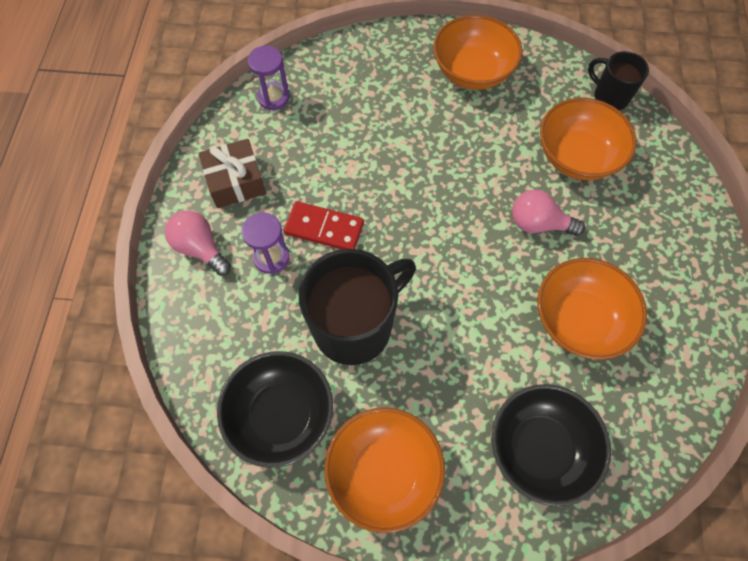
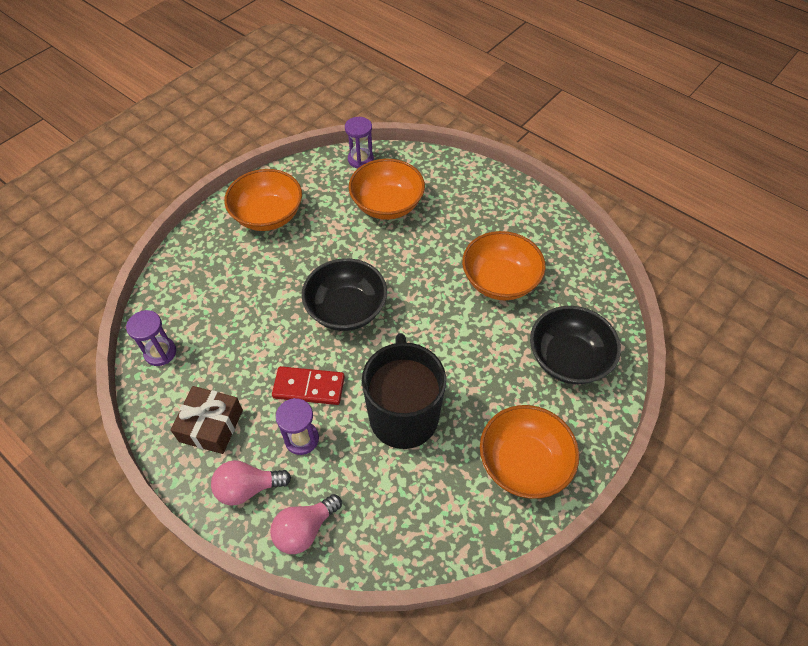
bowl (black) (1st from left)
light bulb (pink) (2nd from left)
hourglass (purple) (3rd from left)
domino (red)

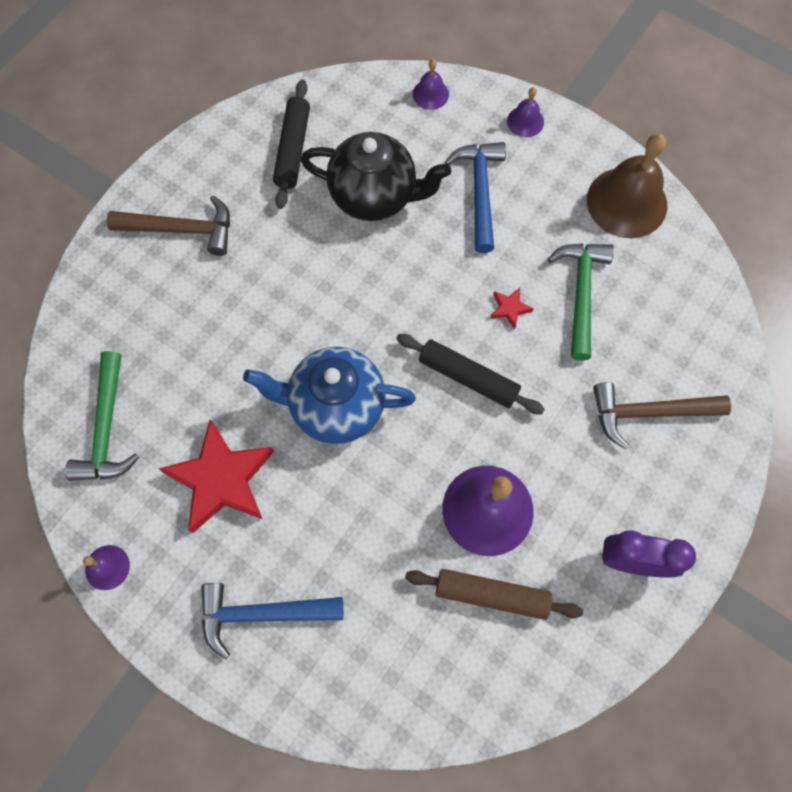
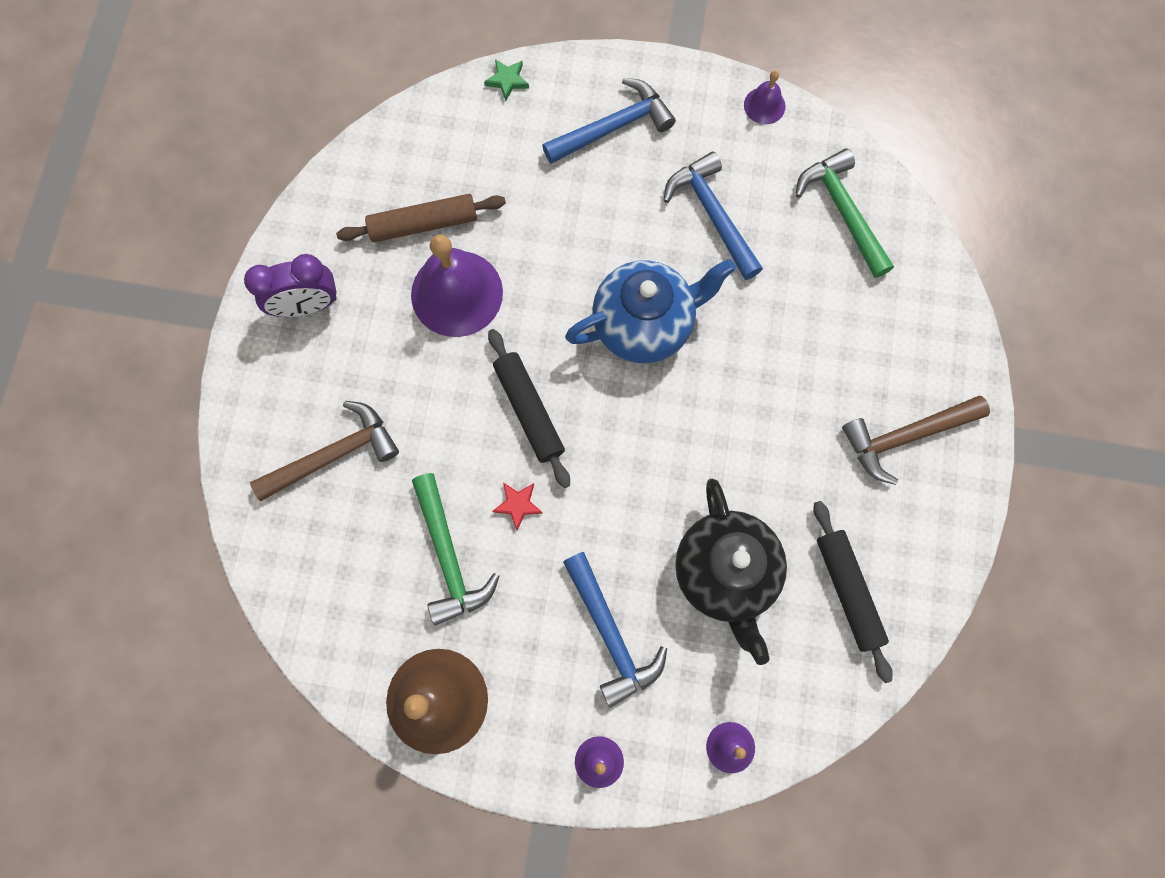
star (green)
hammer (blue) (3rd from left)
teapot (black)
rolling pin (black) (1st from left)

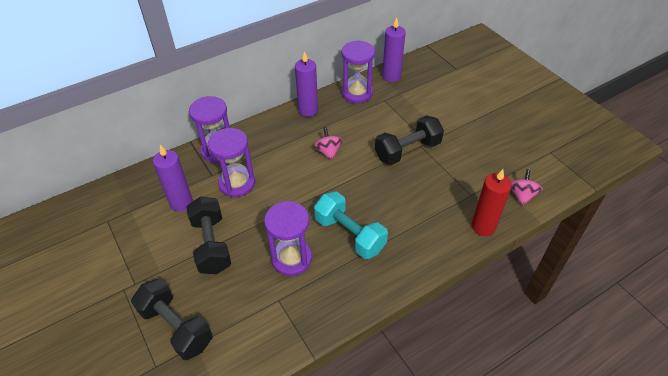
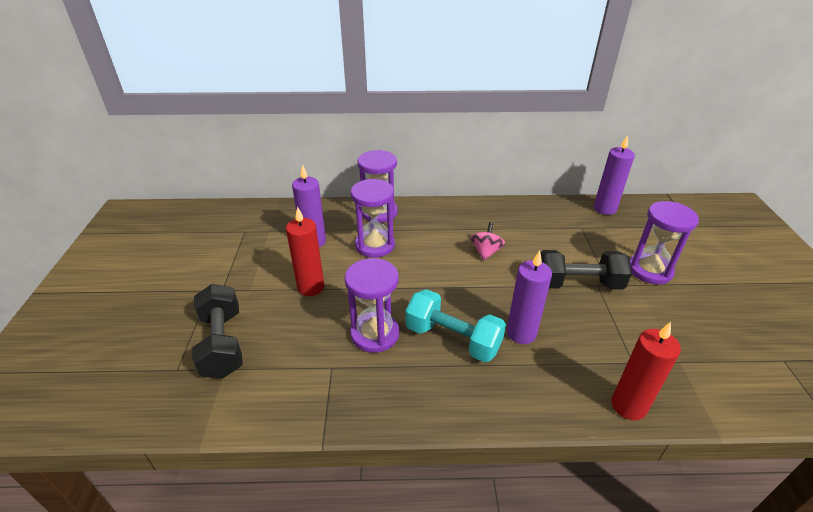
spinning top (pink) (2nd from left in the first image)
candle (purple) (2nd from left)
hourglass (purple) (4th from left)
candle (red) (1st from left)
dumbbell (turquoise)

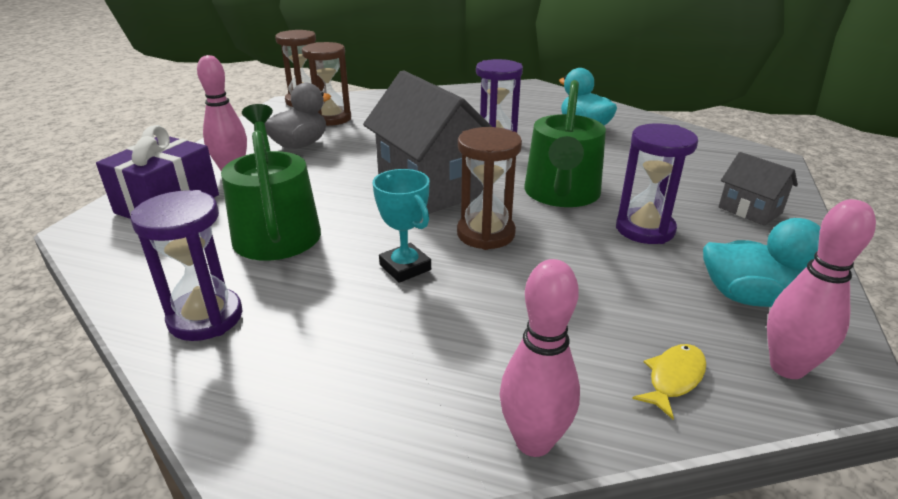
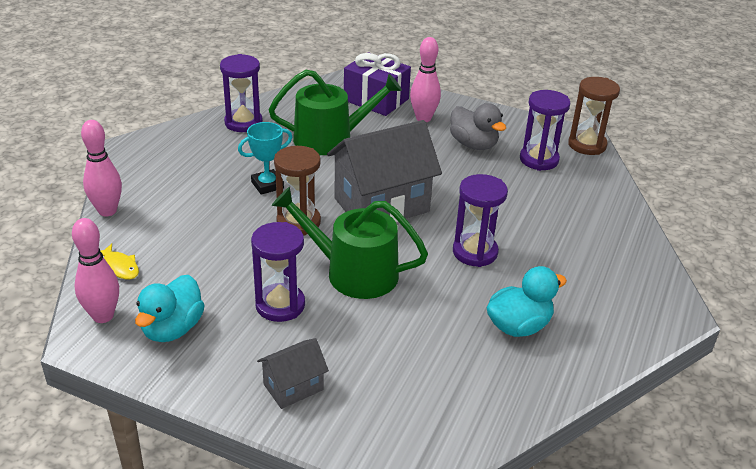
hourglass (purple) (4th from left)

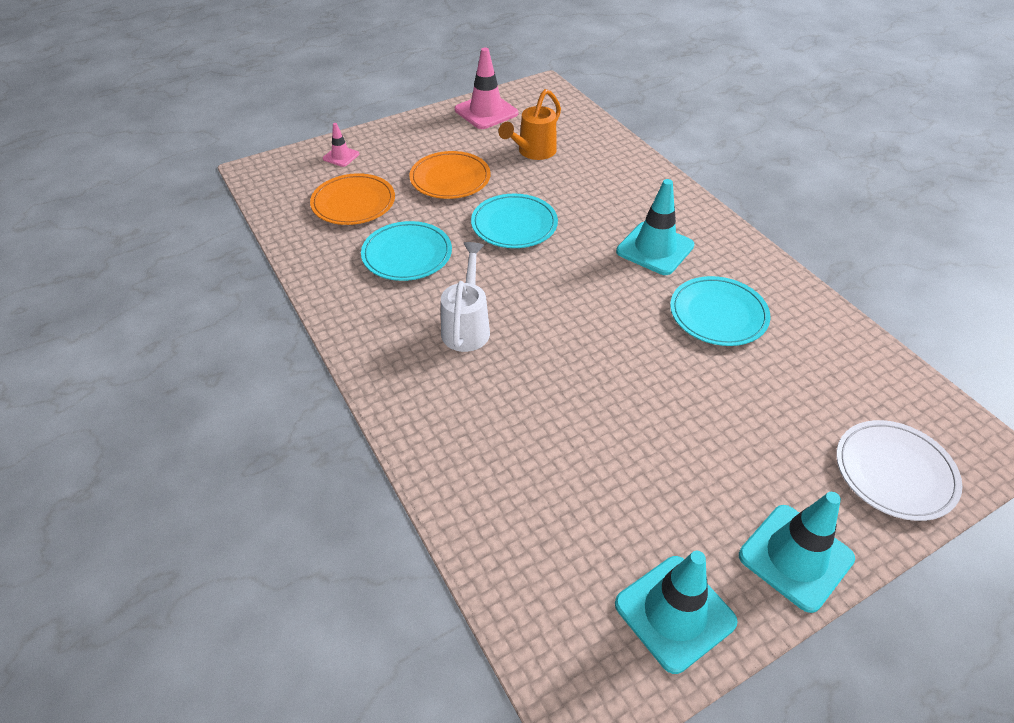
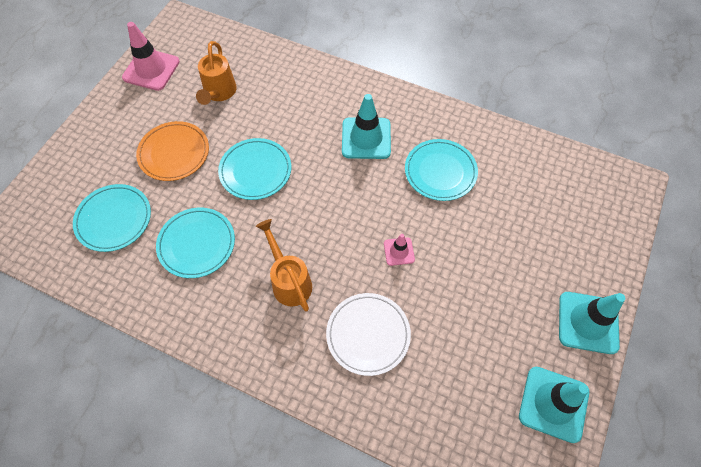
traffic cone (pink) (2nd from left)
plate (white)
plate (turquoise) (1st from left)
watering can (orange) (2nd from left)

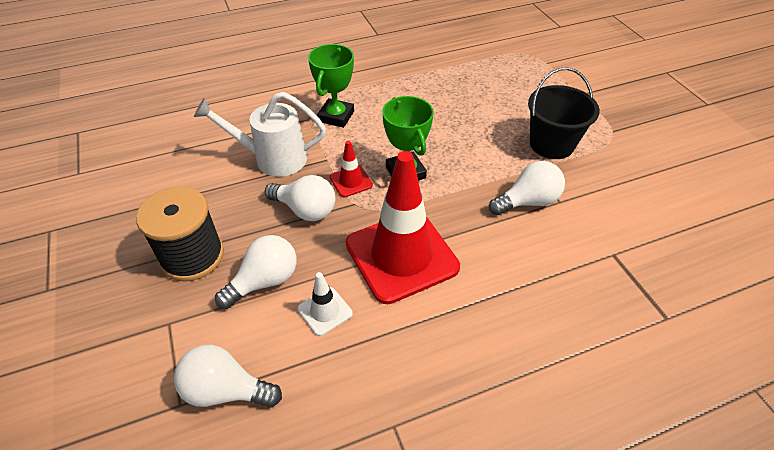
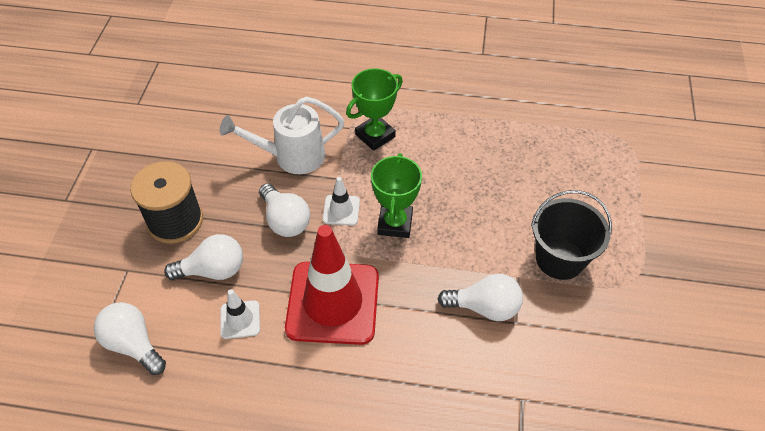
traffic cone (white) (2nd from left)
watering can (white)

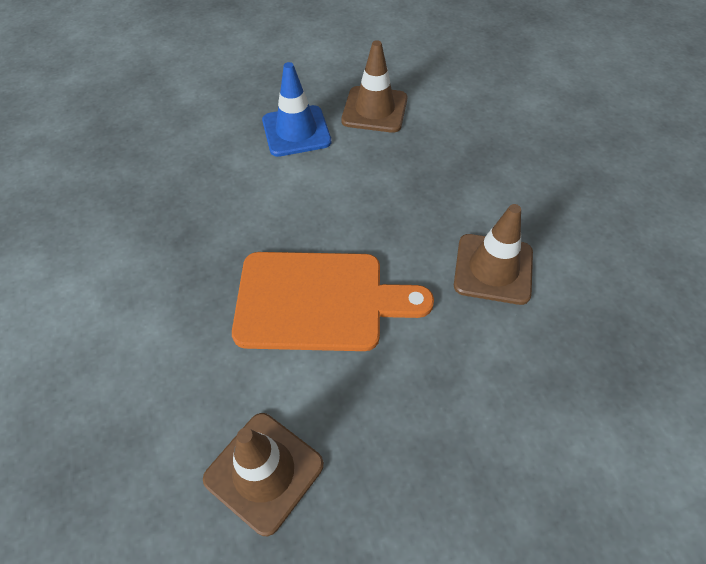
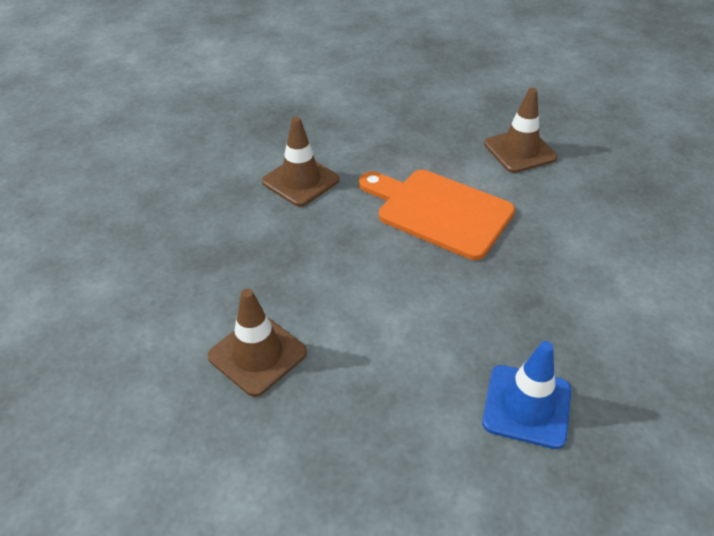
traffic cone (blue)

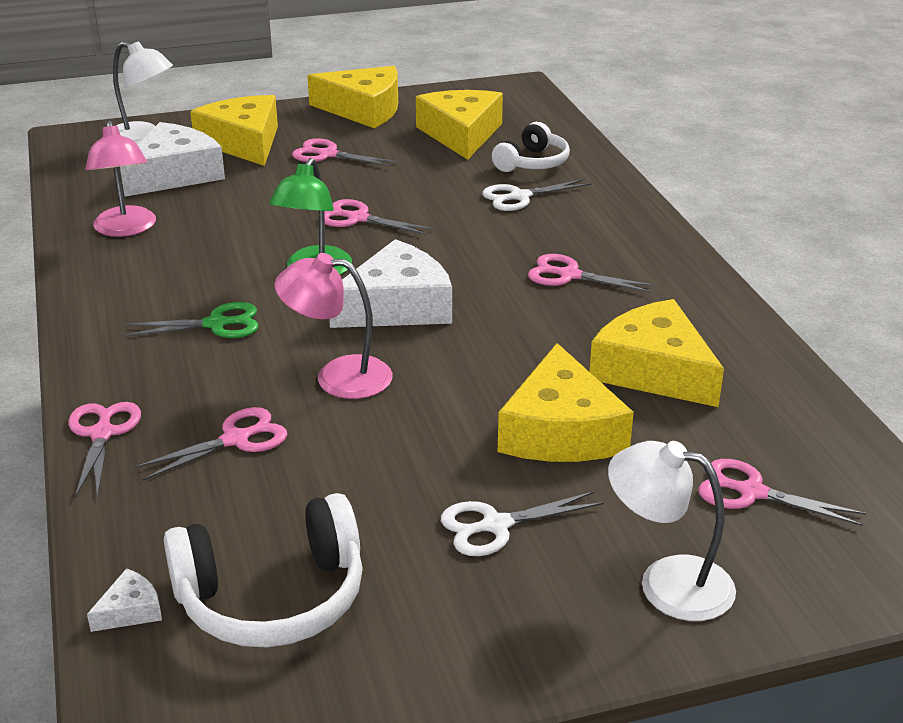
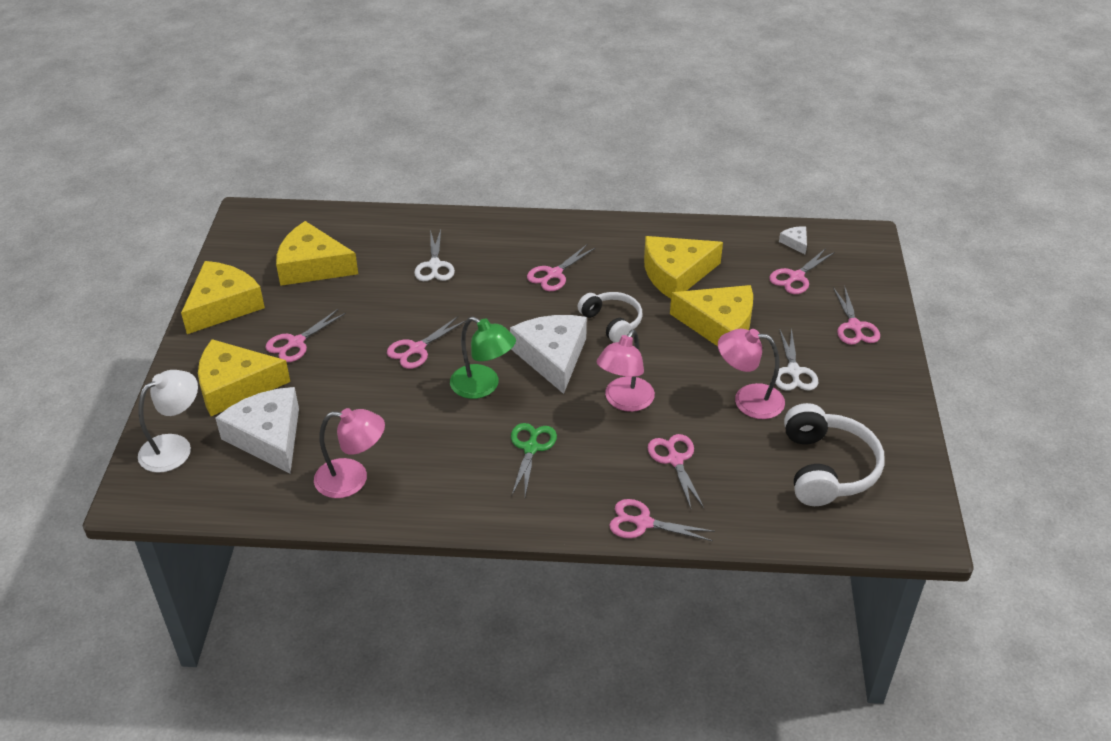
lamp (pink) (3rd from left)
cheese (white) (3rd from left)
headphones (white) (1st from left)
scissors (pink) (7th from left)

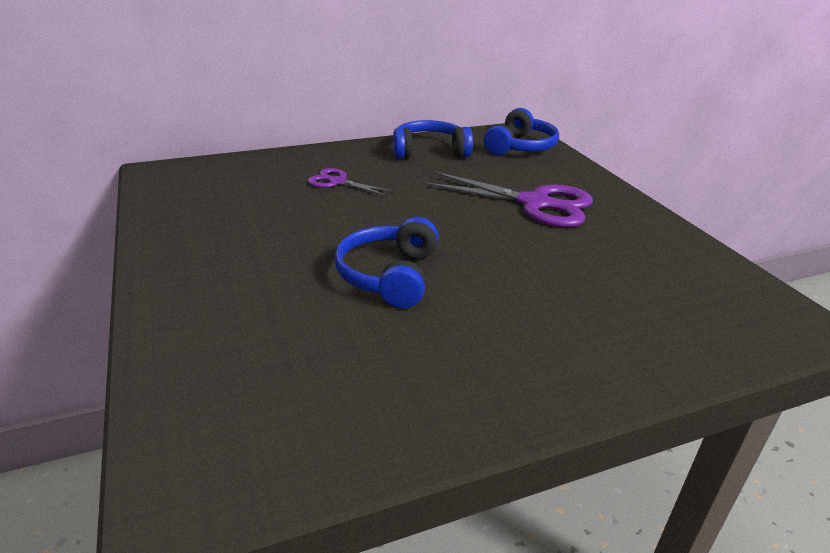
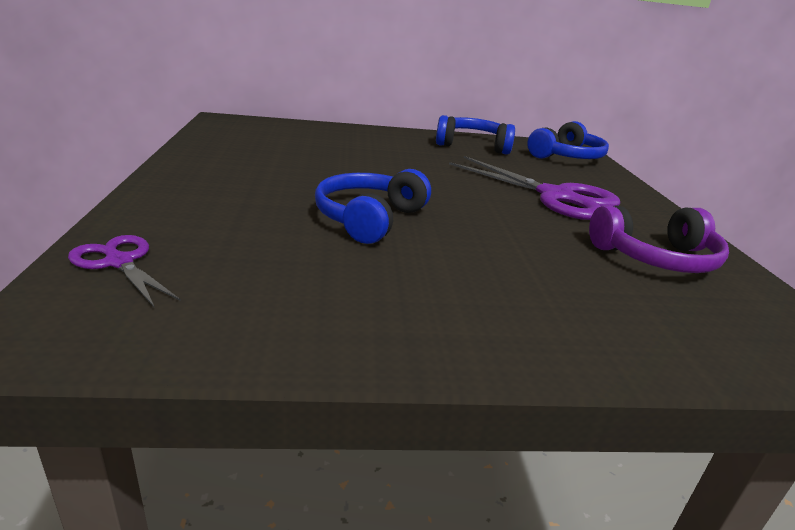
headphones (purple)
scissors (purple) (1st from left)

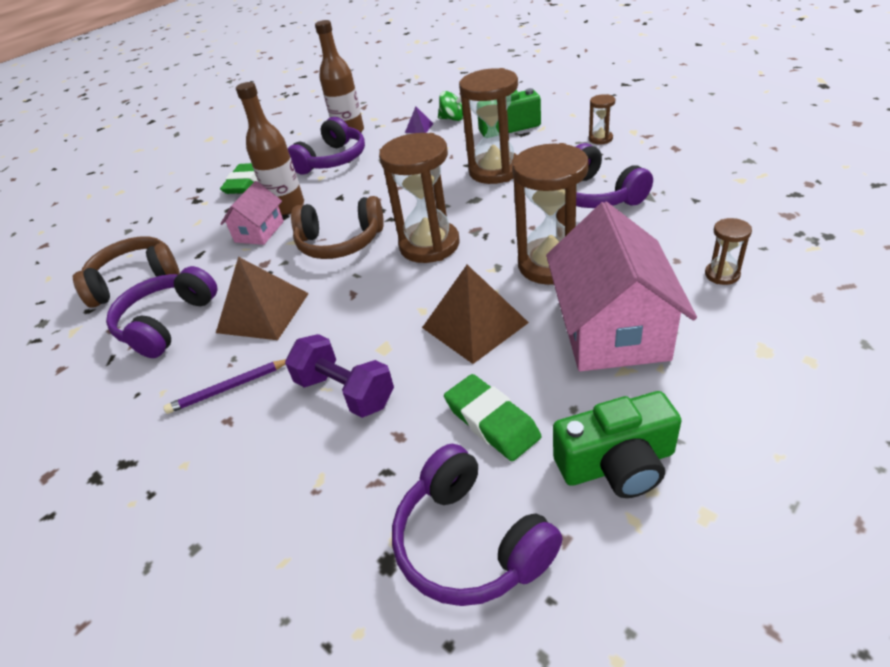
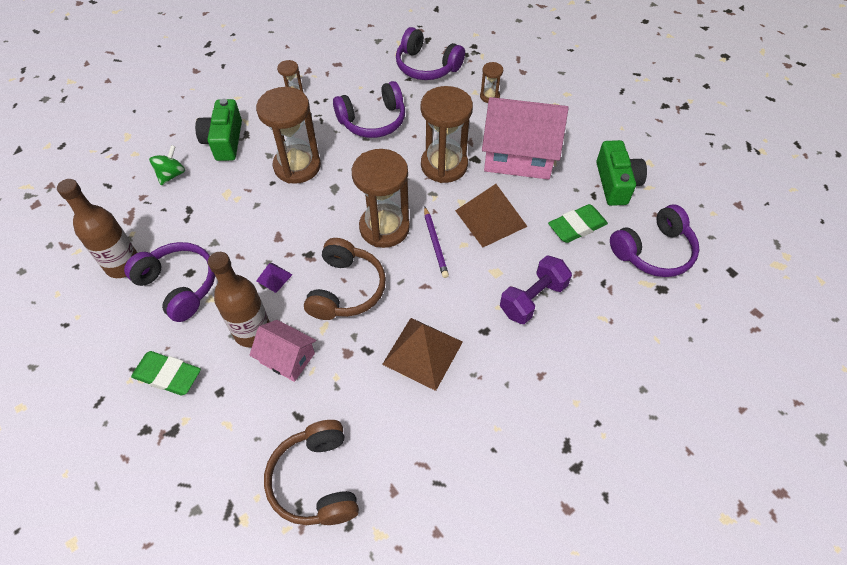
headphones (purple) (3rd from left)
pencil (purple)
pyramid (purple)

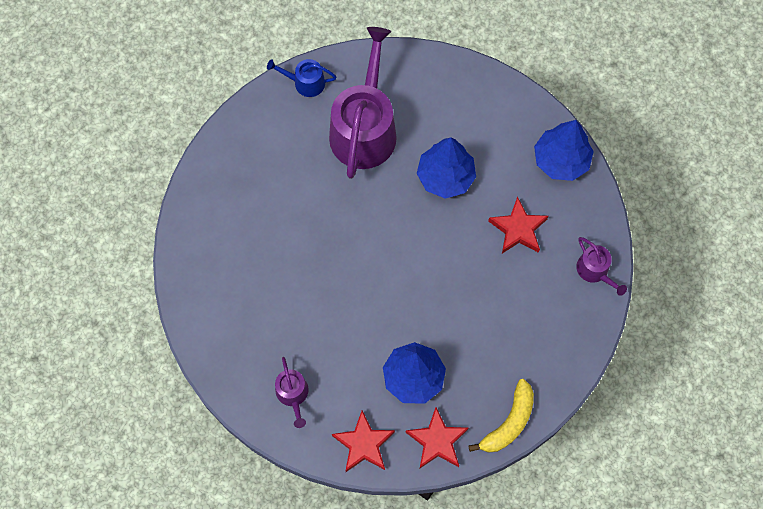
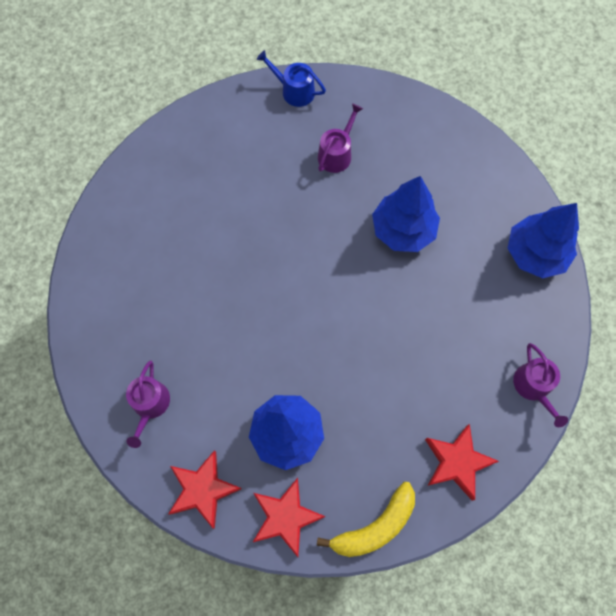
star (red) (3rd from left)
watering can (purple) (2nd from left)

